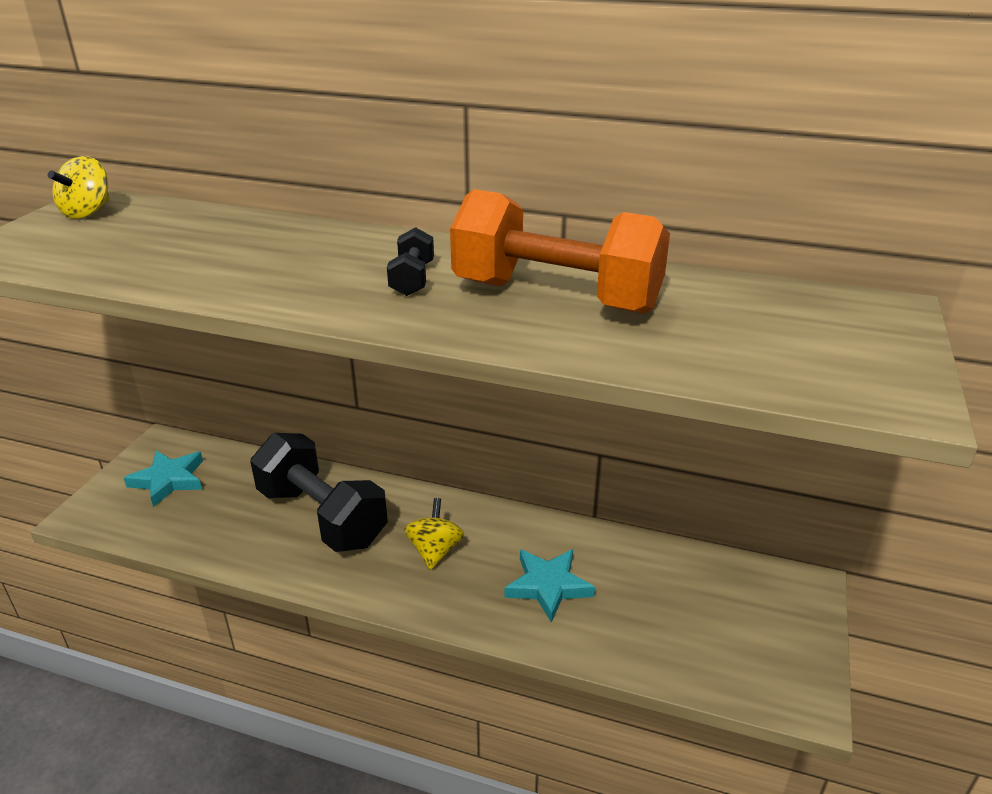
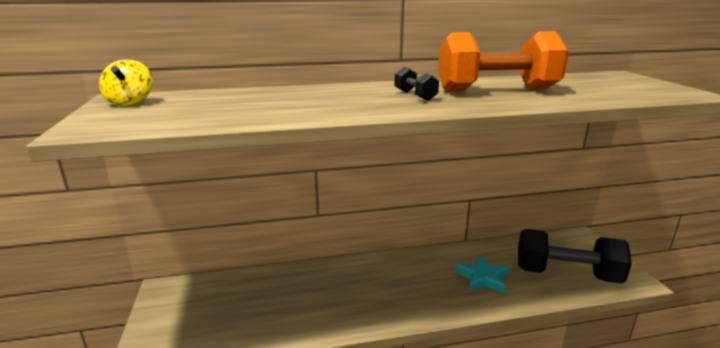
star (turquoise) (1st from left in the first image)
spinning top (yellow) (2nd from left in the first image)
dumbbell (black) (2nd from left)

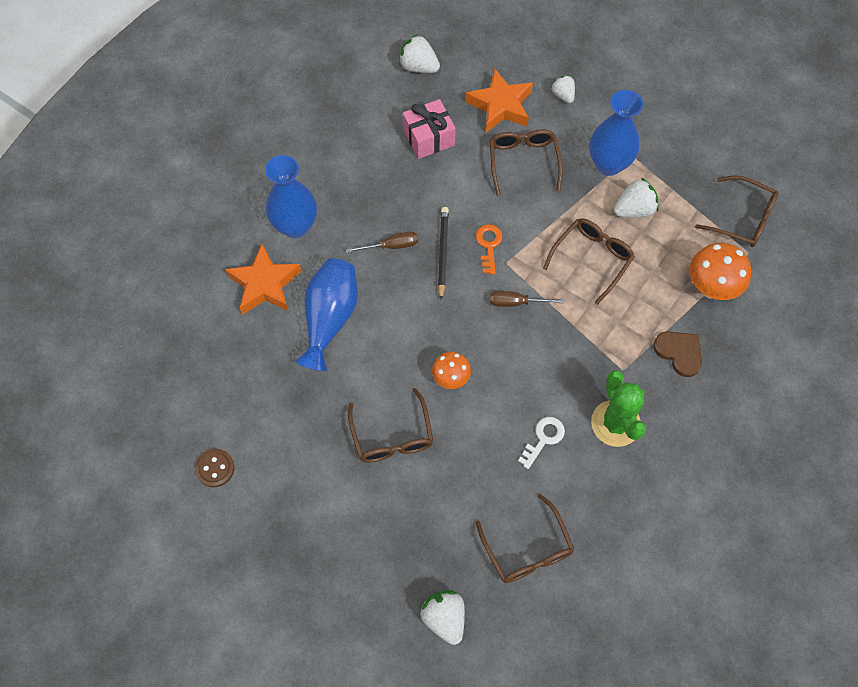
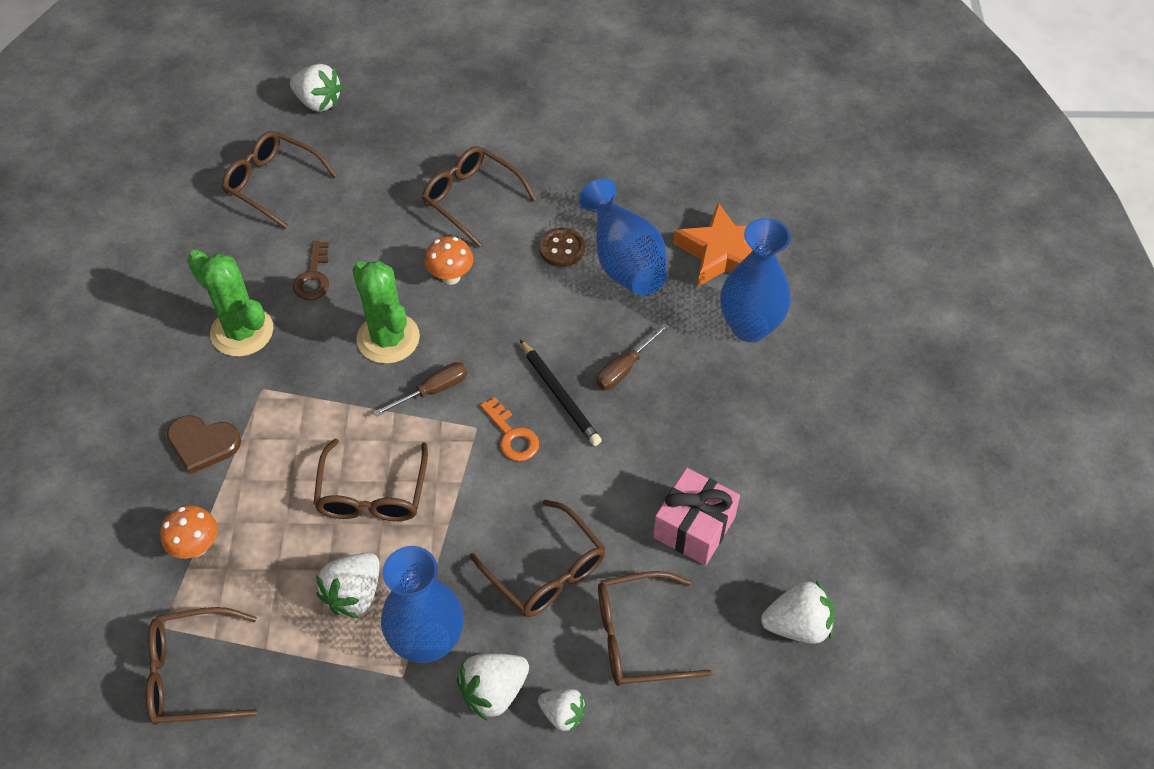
cactus (green) (2nd from left)
strawberry (white) (3rd from left)
button (brown)
glasses (brown) (6th from left)
key (brown)
mushroom (orange) (1st from left)

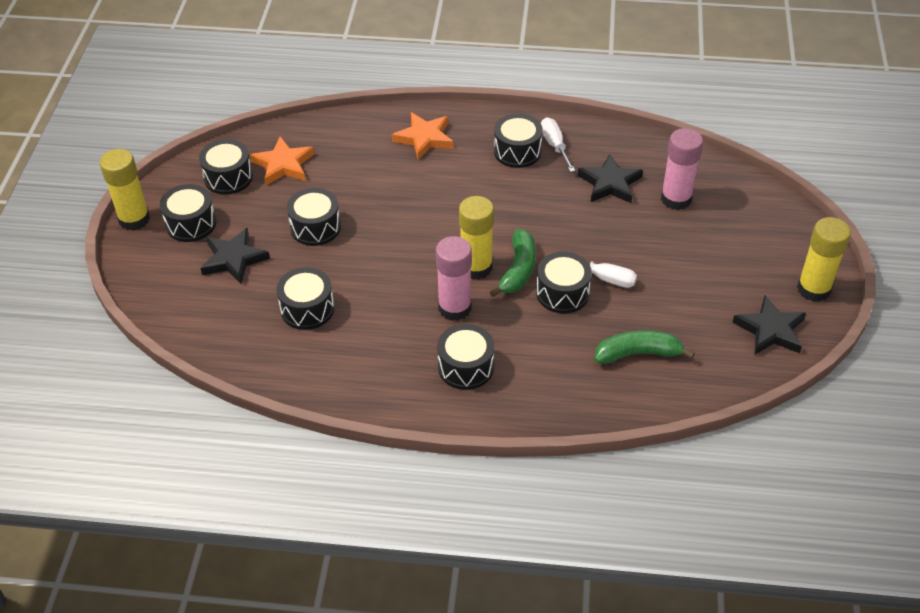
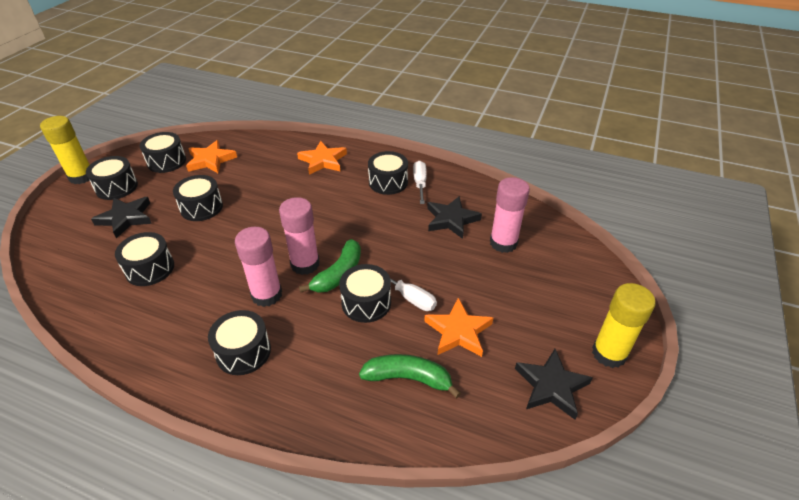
star (orange) (3rd from left)
glue stick (pink) (2nd from left)

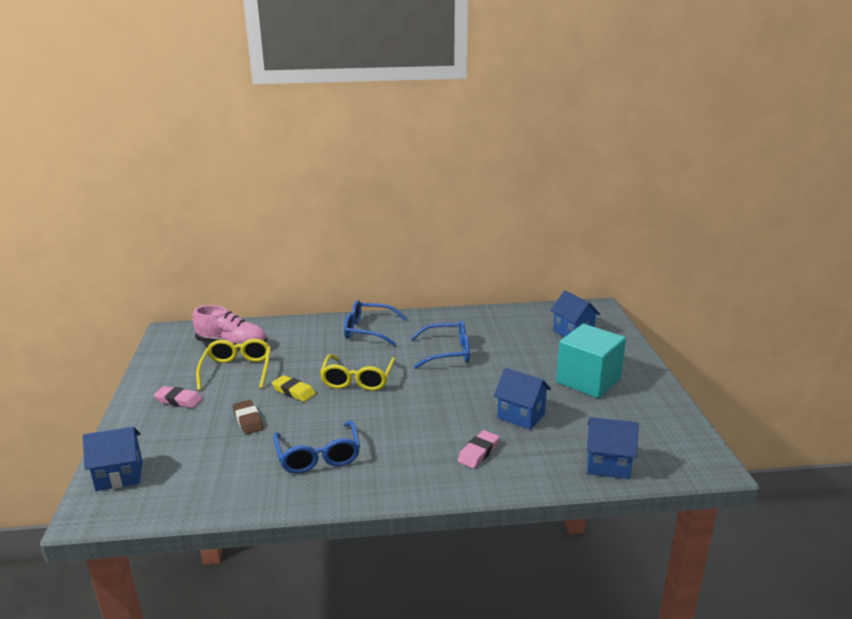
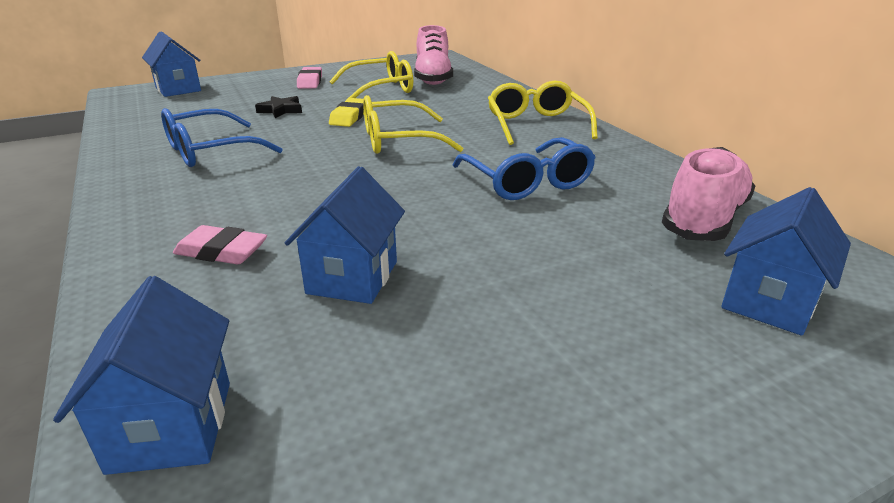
cube (turquoise)
shoe (pink) (2nd from left)
star (black)
glasses (yellow) (3rd from left)

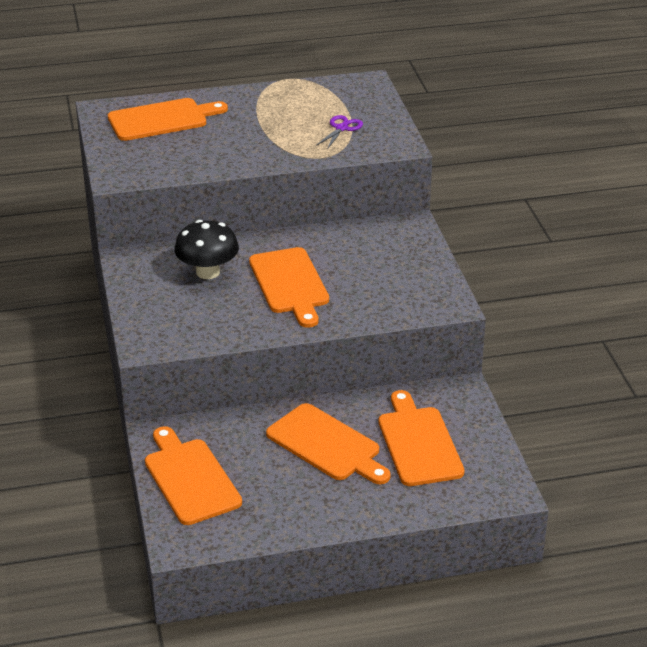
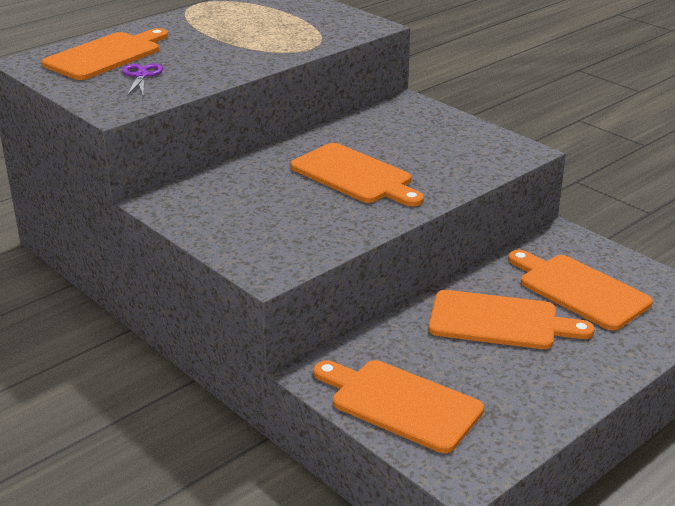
mushroom (black)
scissors (purple)

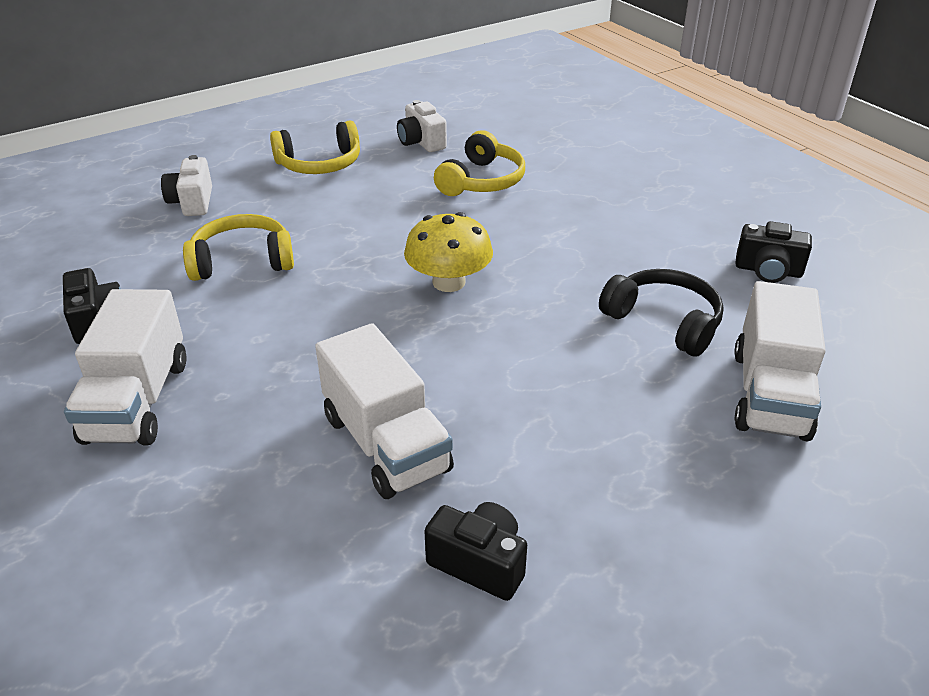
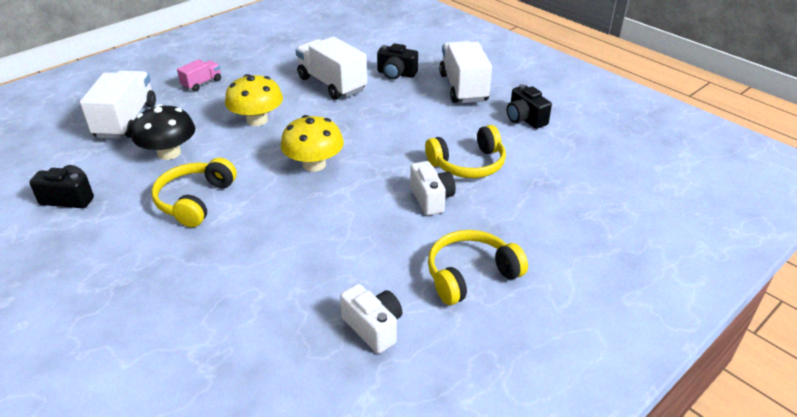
truck (pink)
mushroom (yellow) (1st from left)
camera (white) (2nd from left)
camera (black) (2nd from left)
headphones (yellow) (1st from left)
mushroom (black)

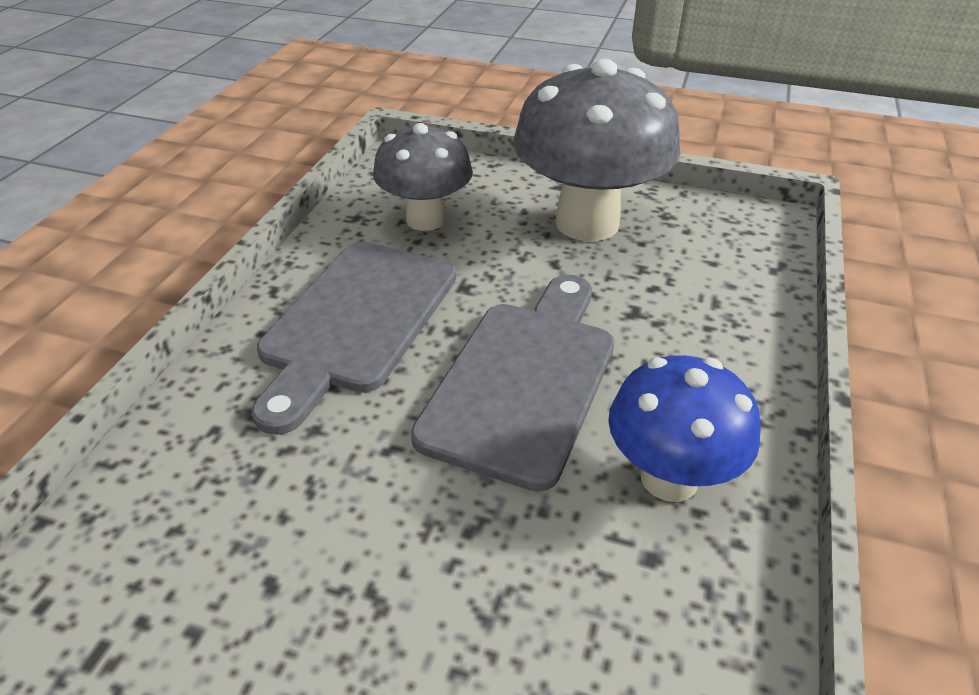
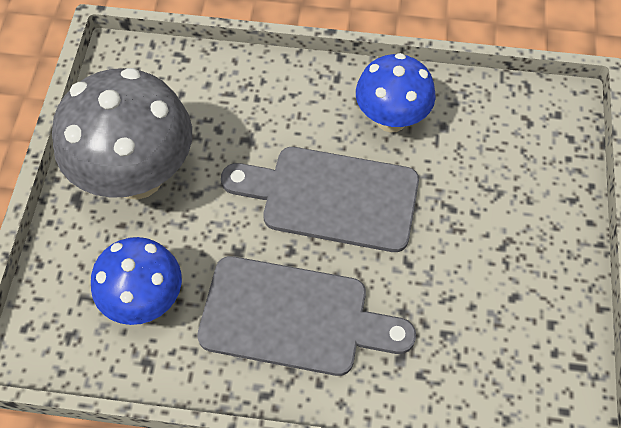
mushroom (blue) (1st from left)

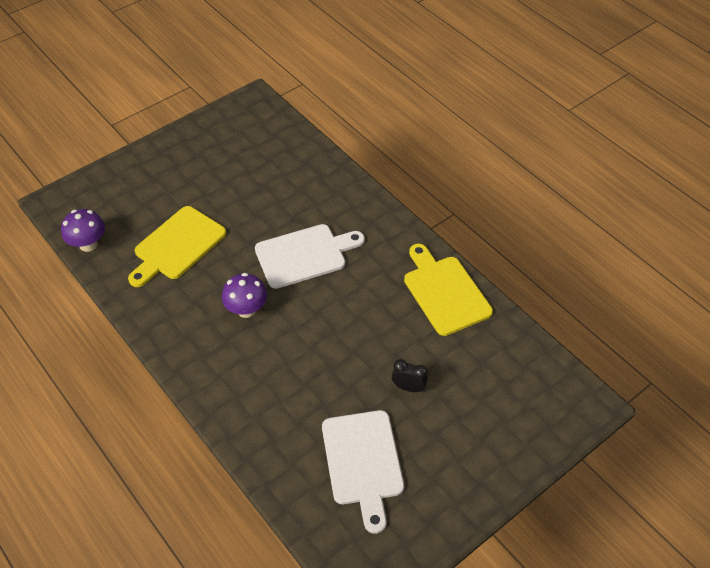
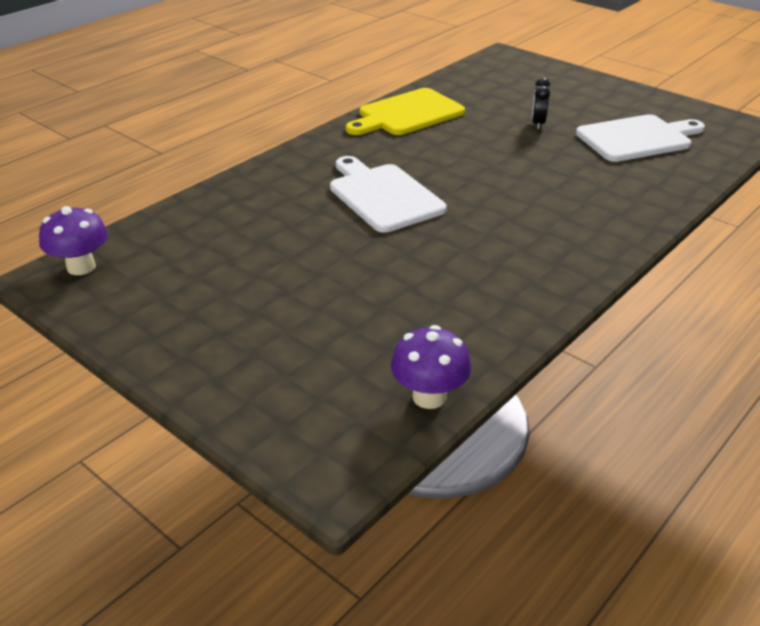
cutting board (yellow) (1st from left in the first image)
mushroom (purple) (1st from left)

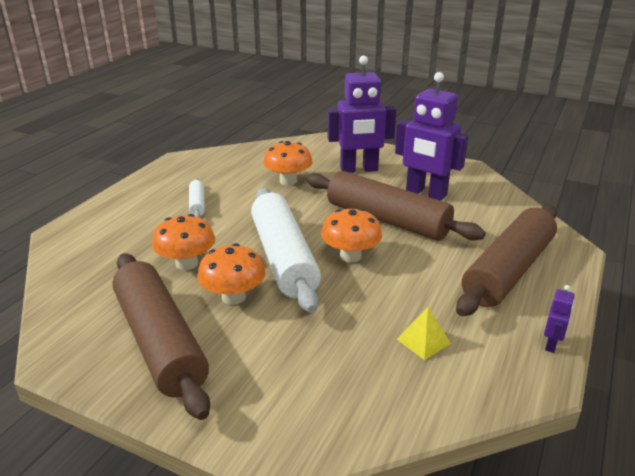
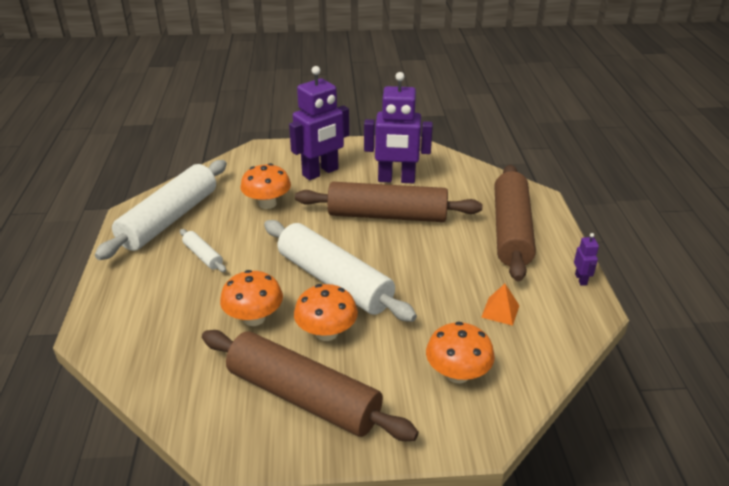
rolling pin (white) (1st from left)
mushroom (orange) (4th from left)
pyramid (orange)

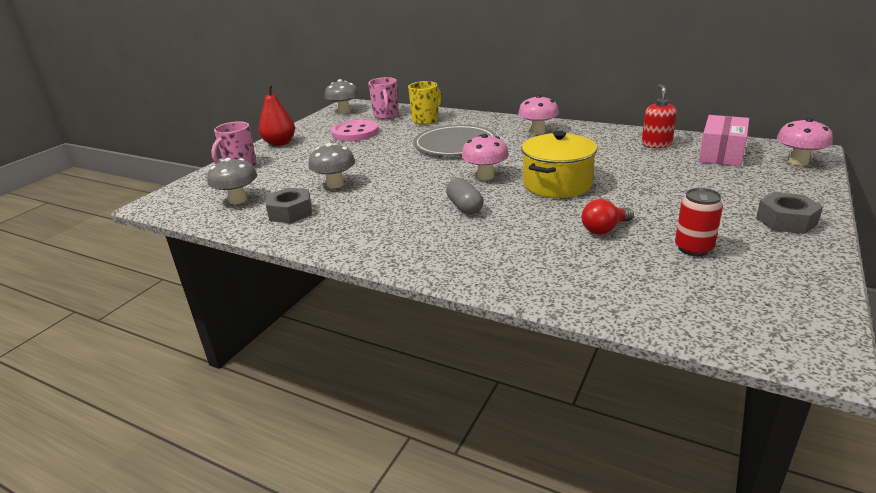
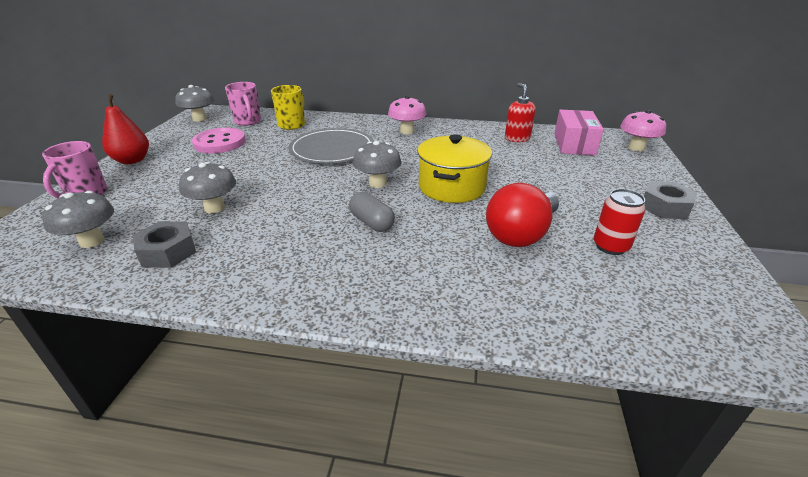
mushroom (grey) (4th from left)
light bulb (red)

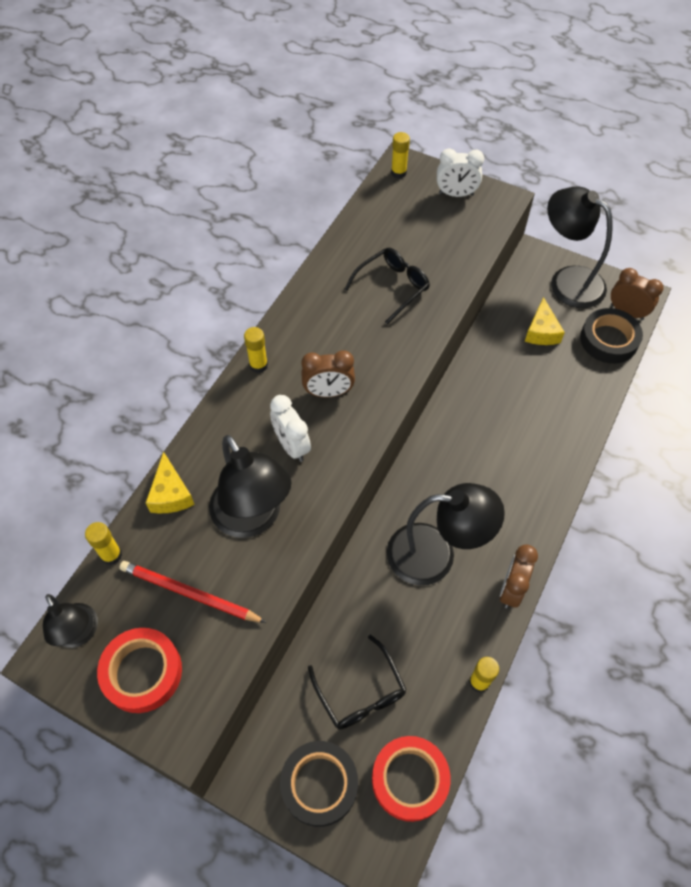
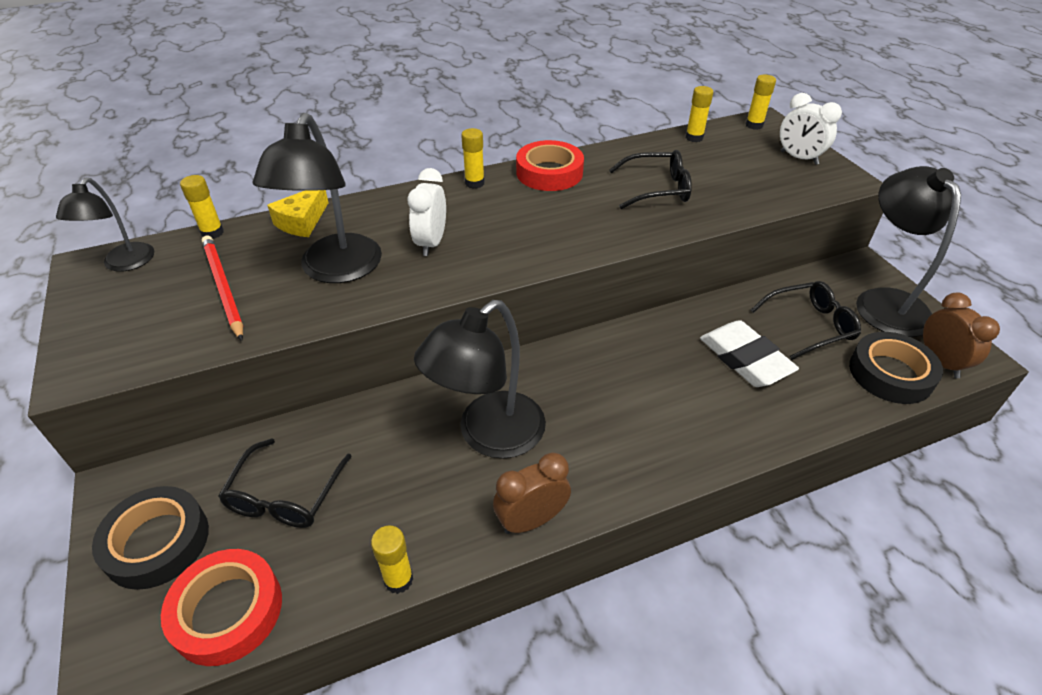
clock (brown) (1st from left in the first image)
glue stick (yellow) (4th from left)
eraser (white)
tape (red) (2nd from left)
glasses (black) (3rd from left)
lamp (black) (3rd from left)

